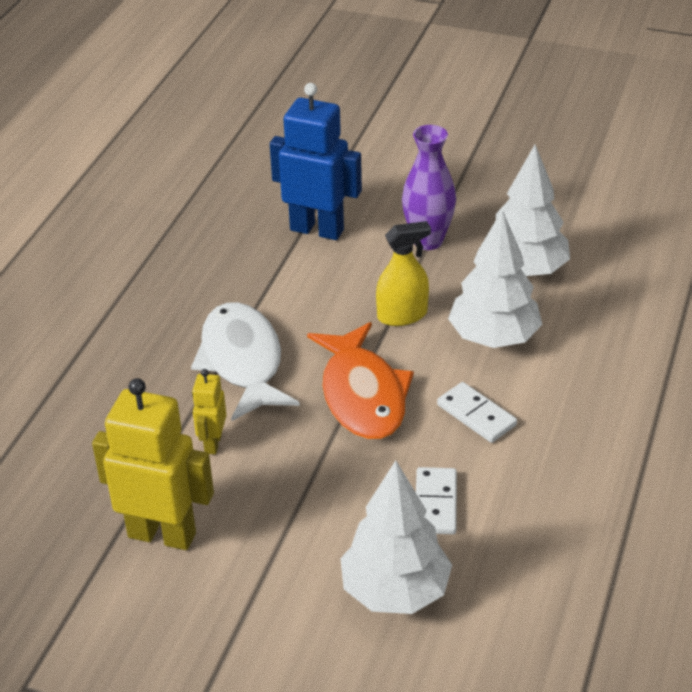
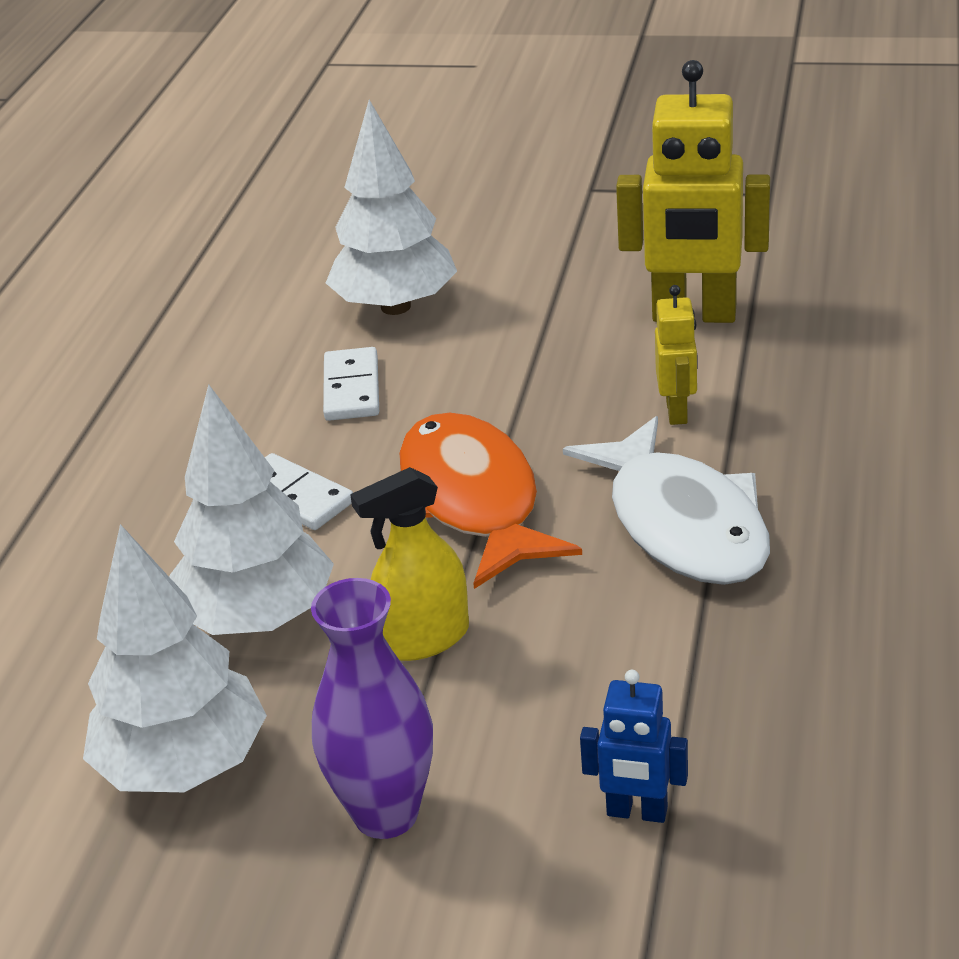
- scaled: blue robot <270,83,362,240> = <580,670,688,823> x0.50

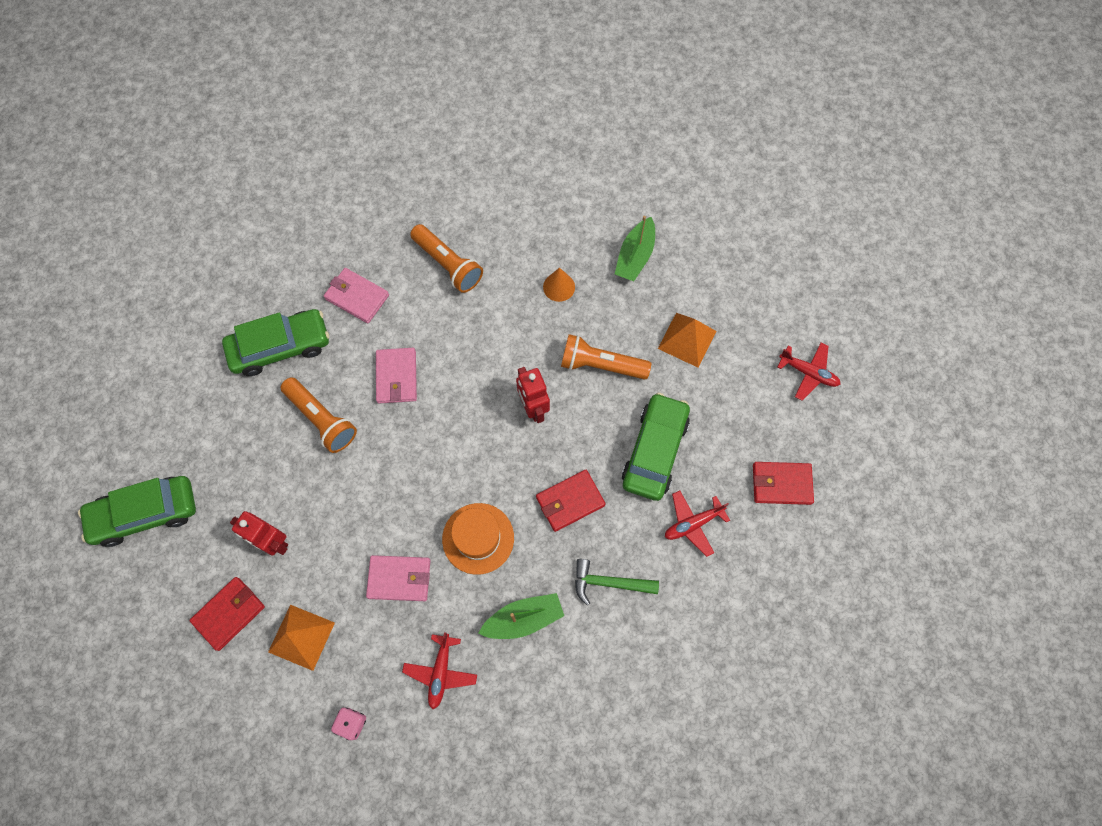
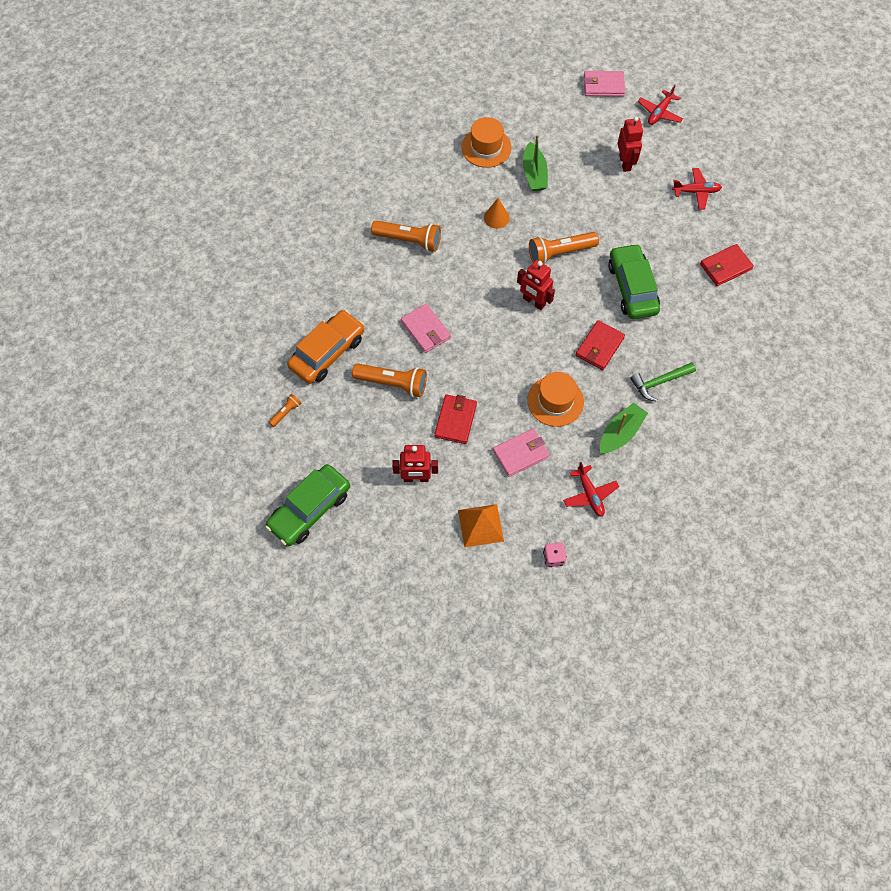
- gone: orange pyramid <658,313,717,368>
- new: orange flashlight <269,394,301,427>
- new: orange hat <461,117,512,168>
- new: red robot <618,116,643,172>
- shifted: red wallet <189,577,265,651> to <434,394,477,444>
- shifted: pink wallet <324,268,389,324> to <584,71,625,97>
- shifted: red plane <665,490,730,557> to <638,85,683,125>
- repainted: green car <222,309,329,376> to orange car <287,310,364,384>

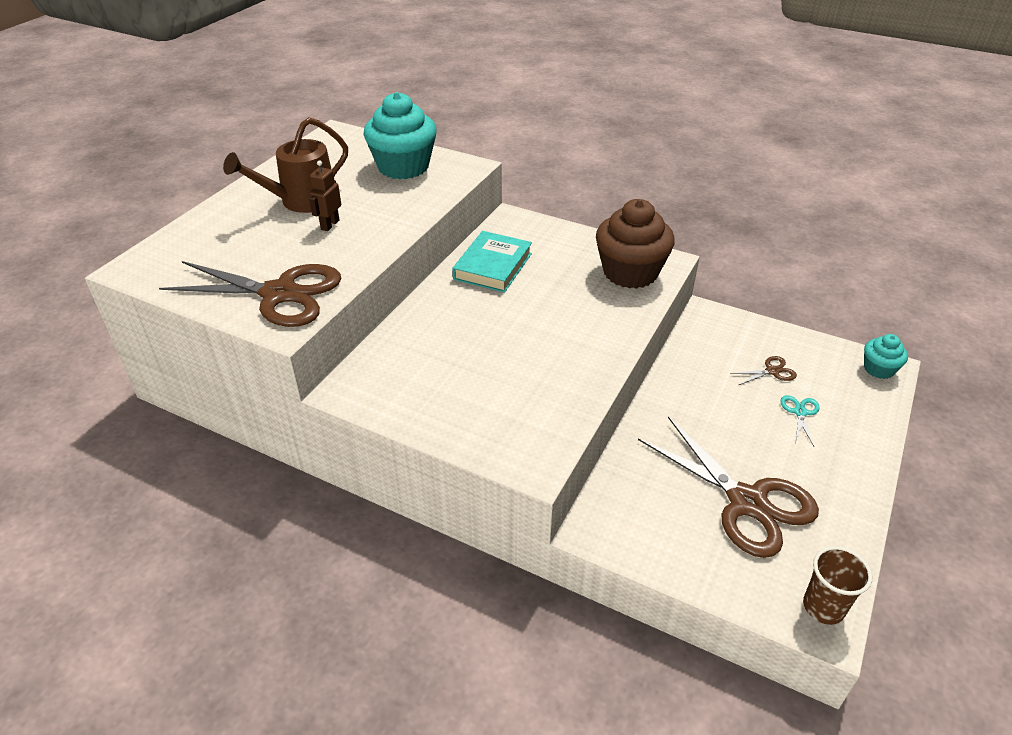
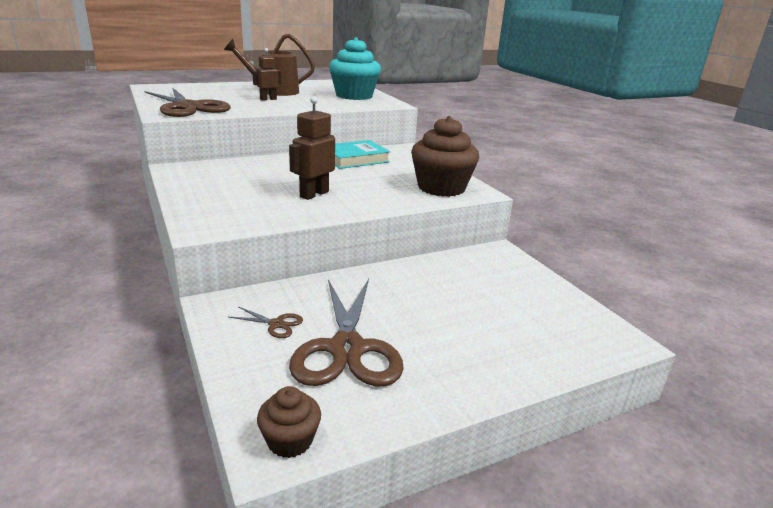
- gone: turquoise scissors <780,395,820,446>
- gone: turquoise cupcake <864,334,908,379>
- new: brown robot <289,96,335,200>
- shifted: brown scissors <730,356,797,385> to <229,307,303,338>
- swapped: brown cup <803,546,872,625> to brown cupcake <257,386,321,458>

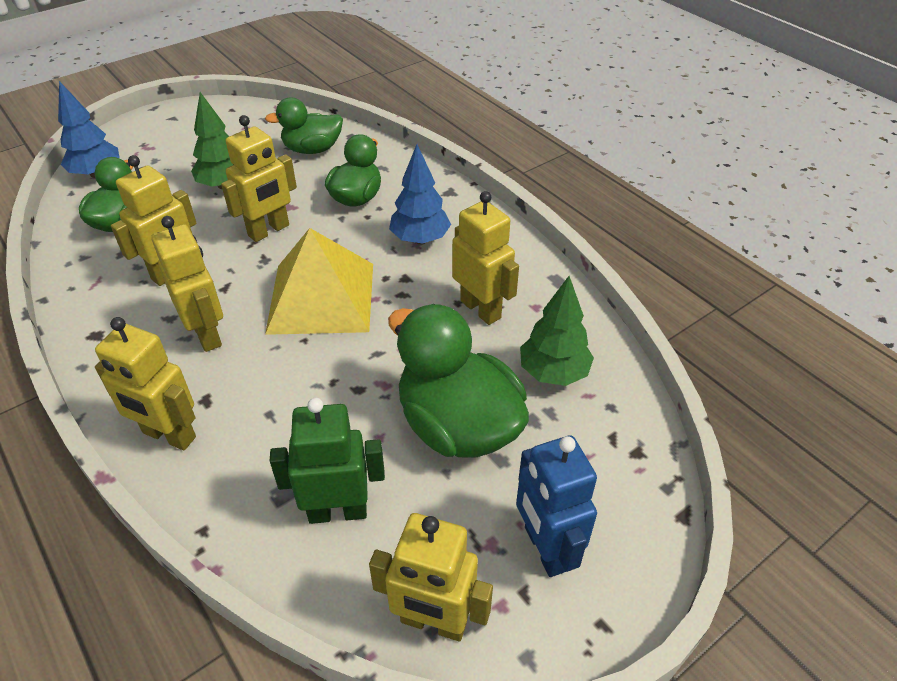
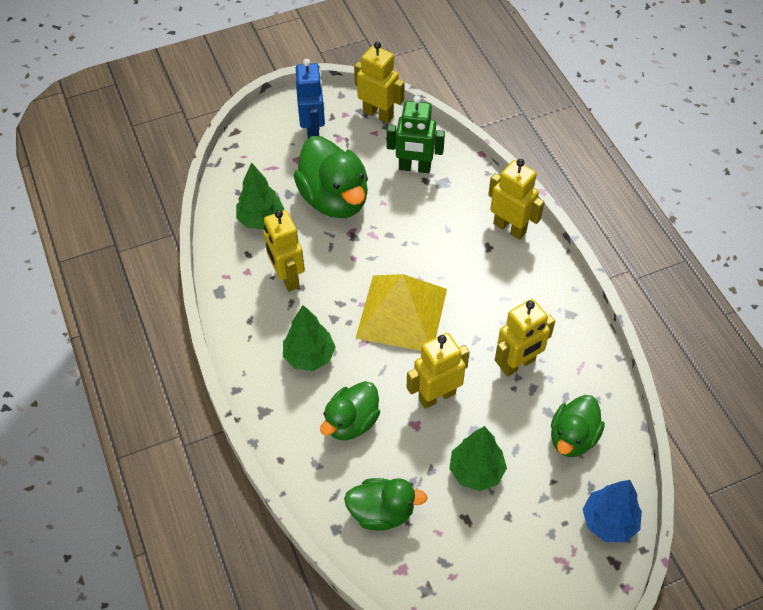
- gone: yellow robot <151,216,223,352>
- repainted: blue tree <389,144,451,244> to green tree <283,305,335,371>

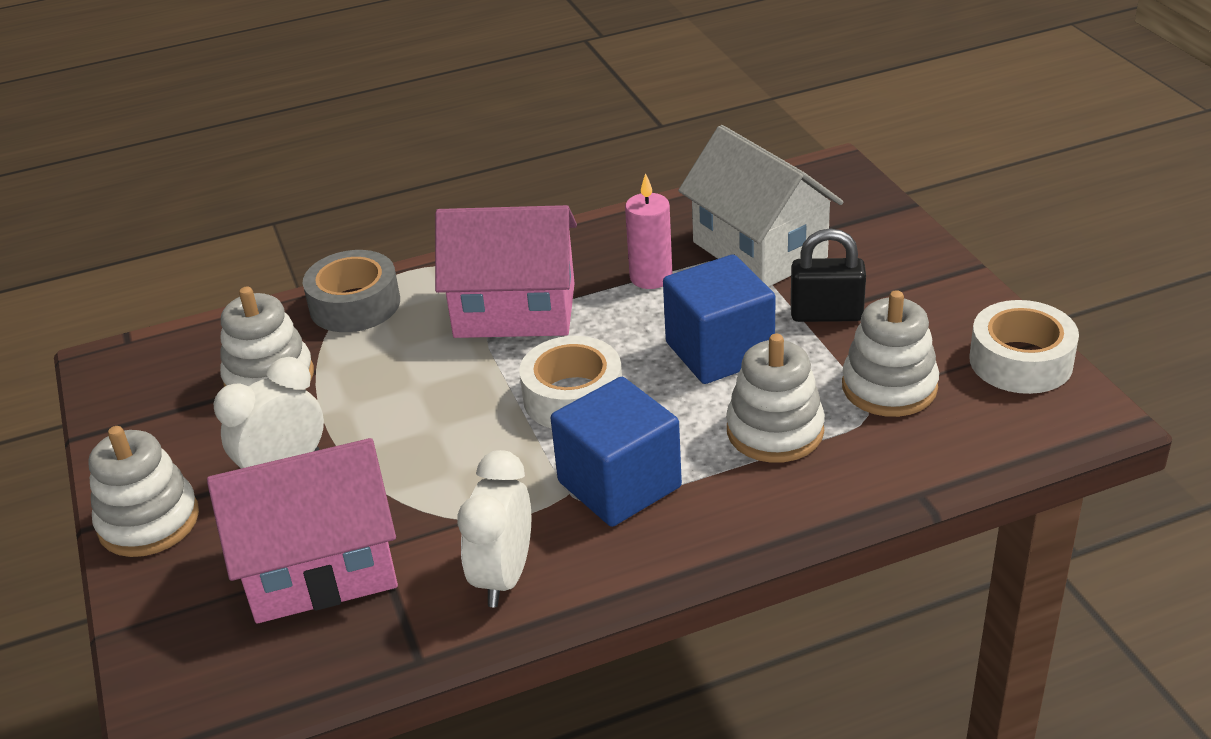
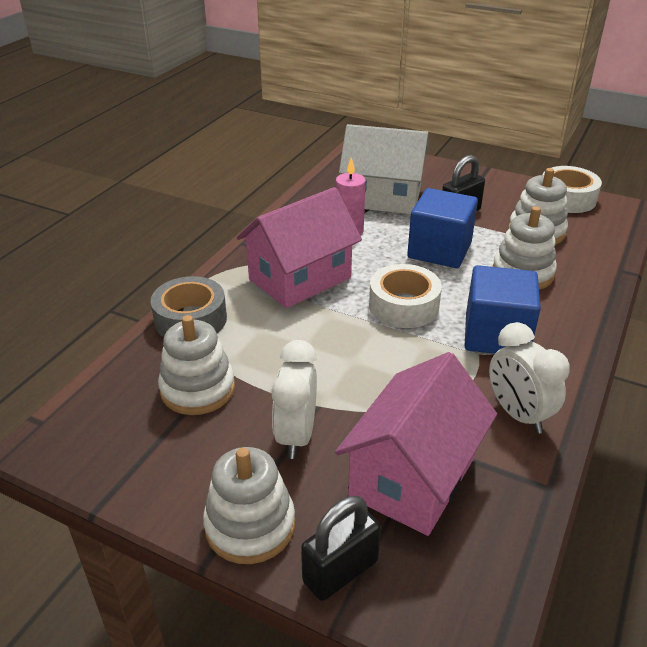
- new: black padlock <301,496,381,601>

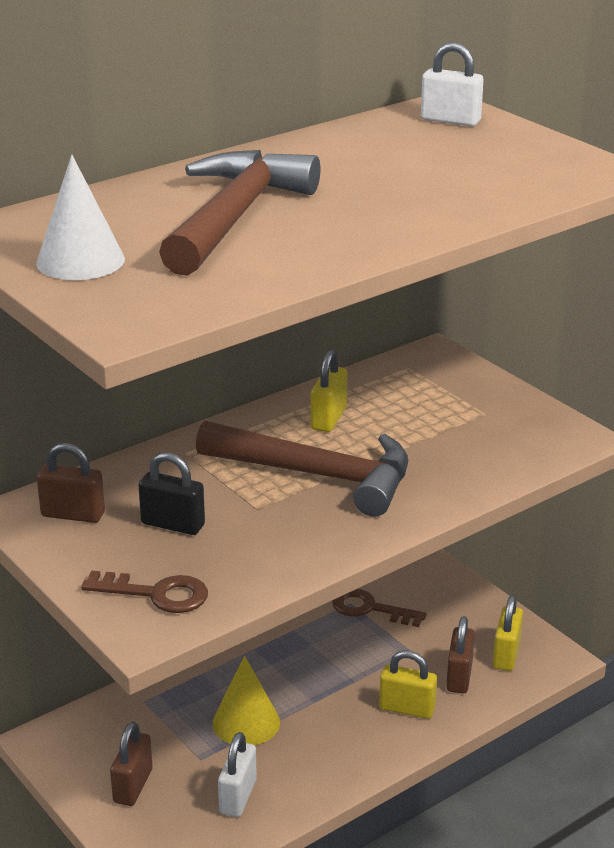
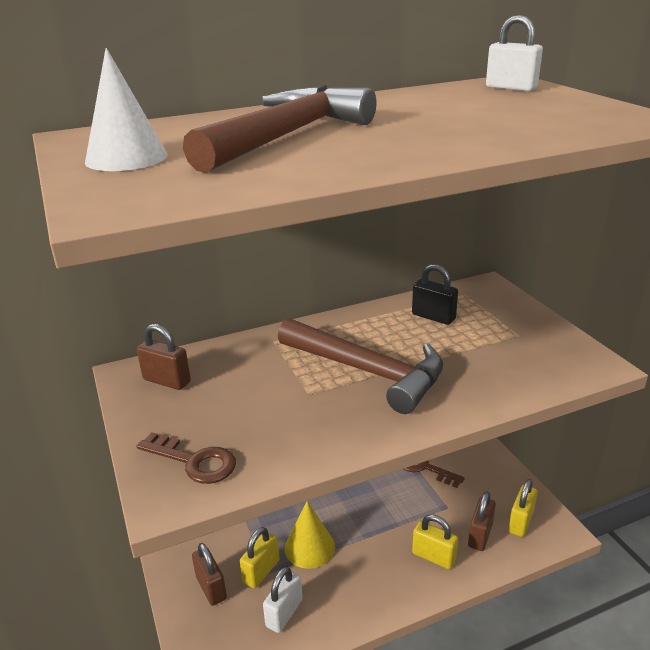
- shifted: black padlock <138,452,205,535> to <412,264,458,325>
- shifted: yellow padlock <311,350,347,432> to <240,527,279,589>
- rotated: brown padlock <110,722,153,806> = <192,543,227,606> 60 degrees counterclockwise

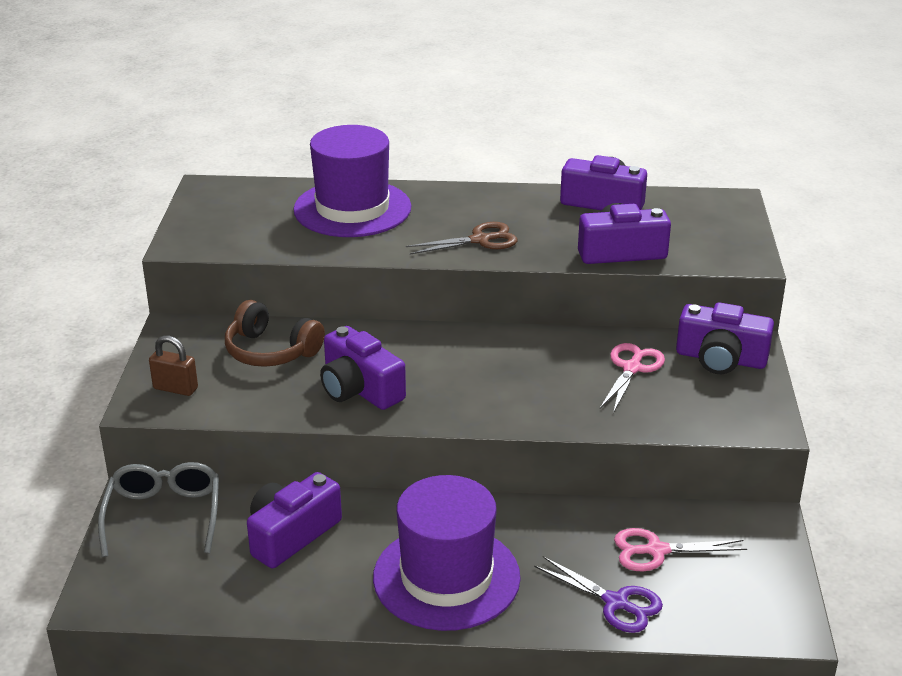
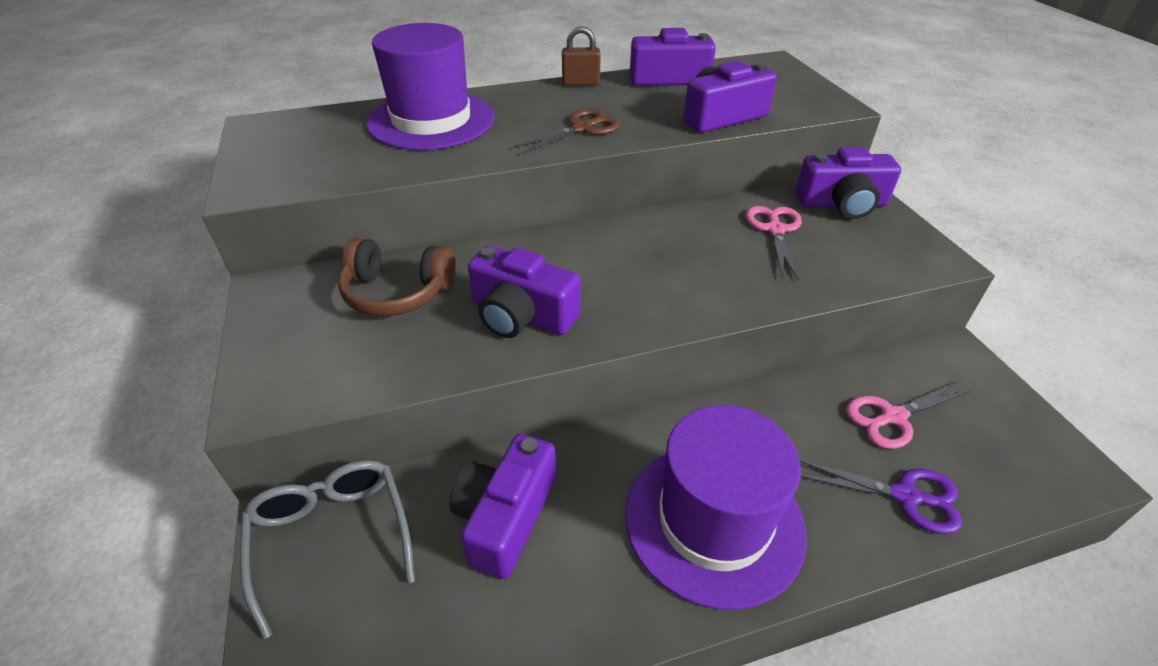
- shifted: brown padlock <149,335,198,396> to <562,26,601,86>

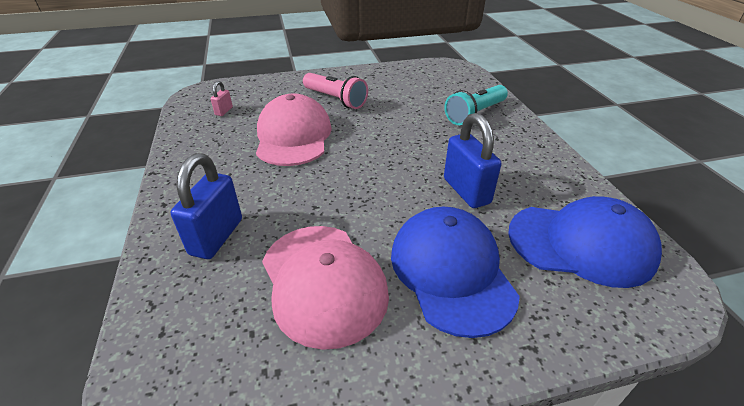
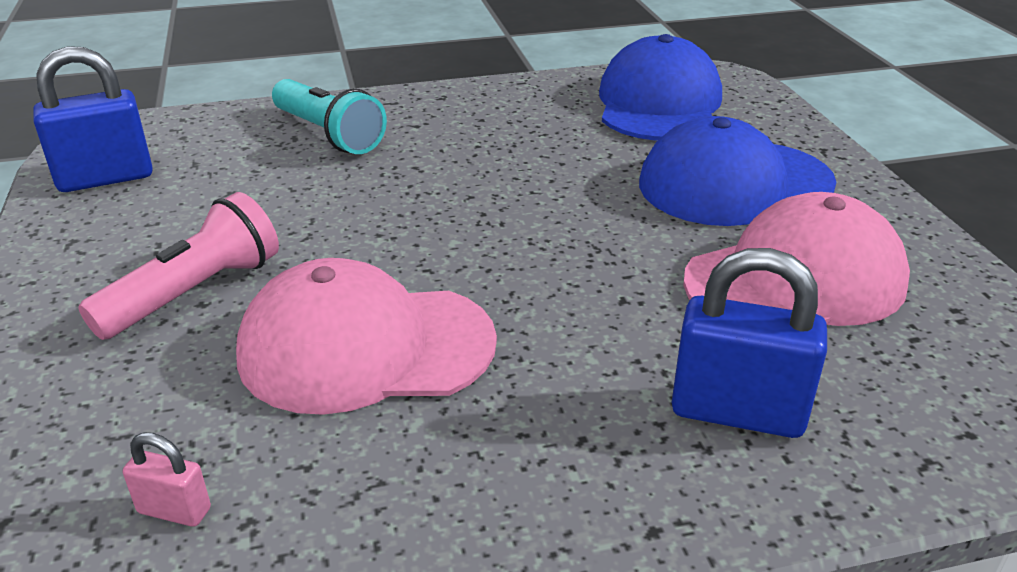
- shifted: blue padlock <444,113,501,208> to <33,46,153,192>

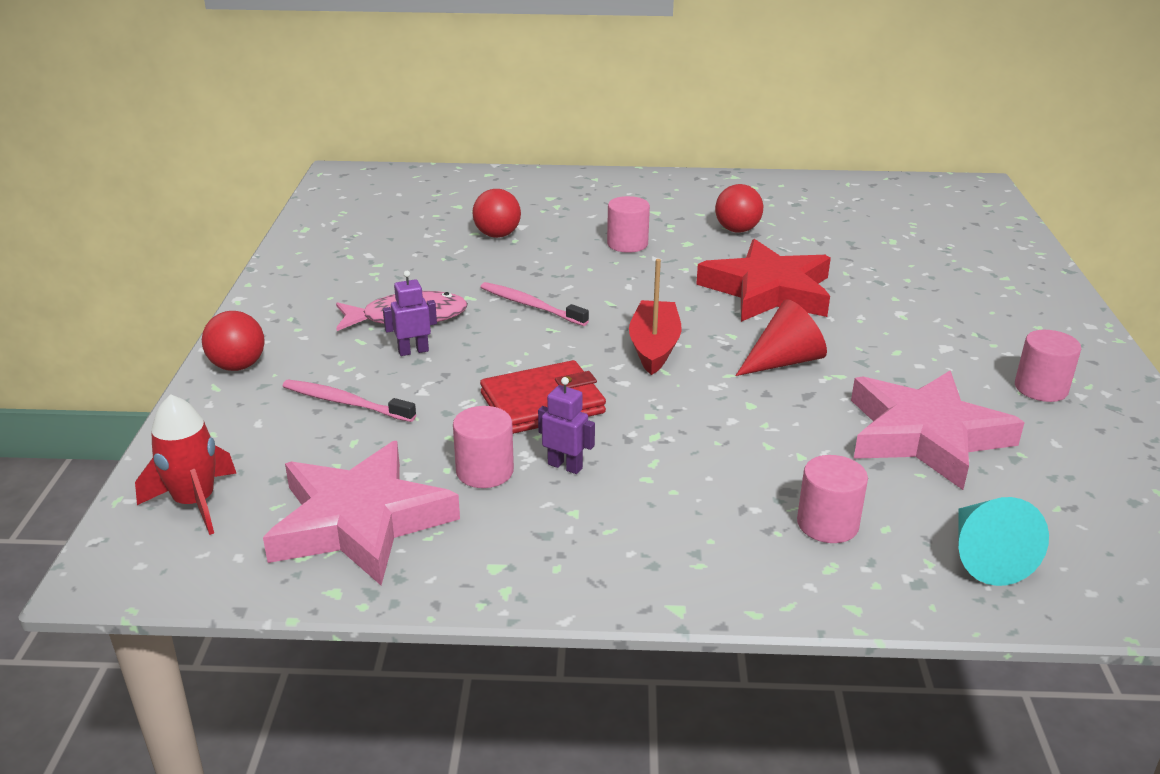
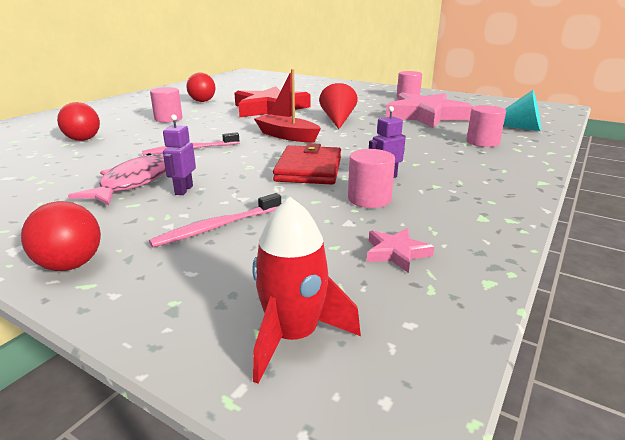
- scaled: pink star <263,441,460,585> = <367,228,434,273> x0.40

